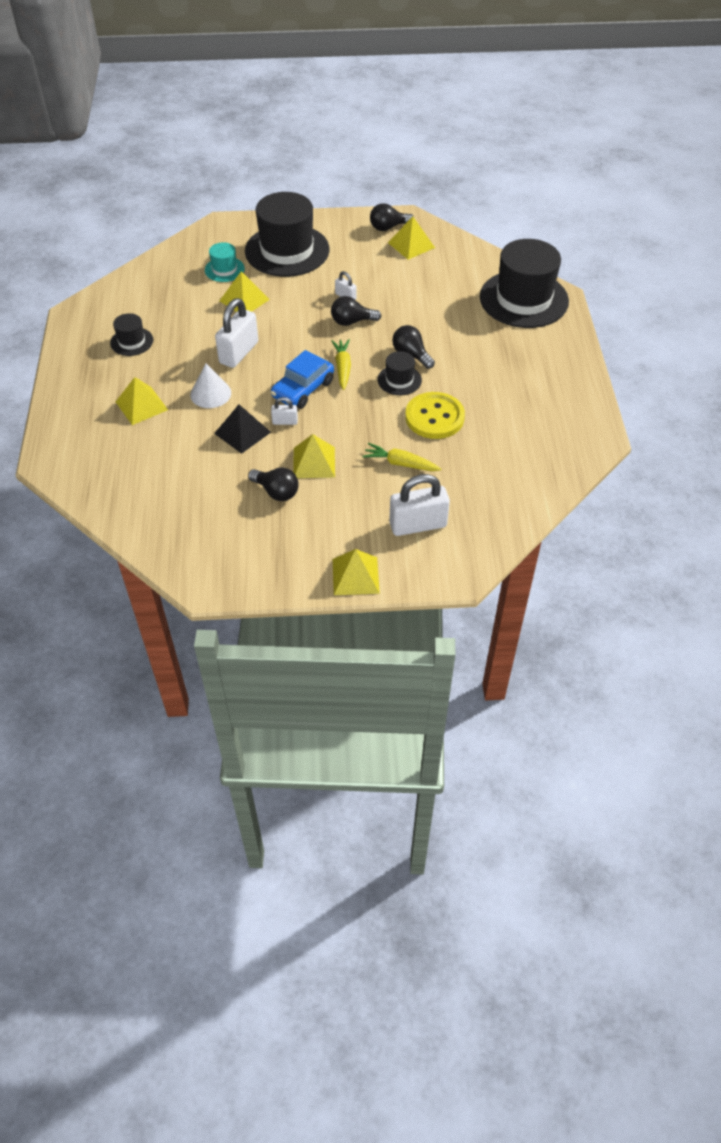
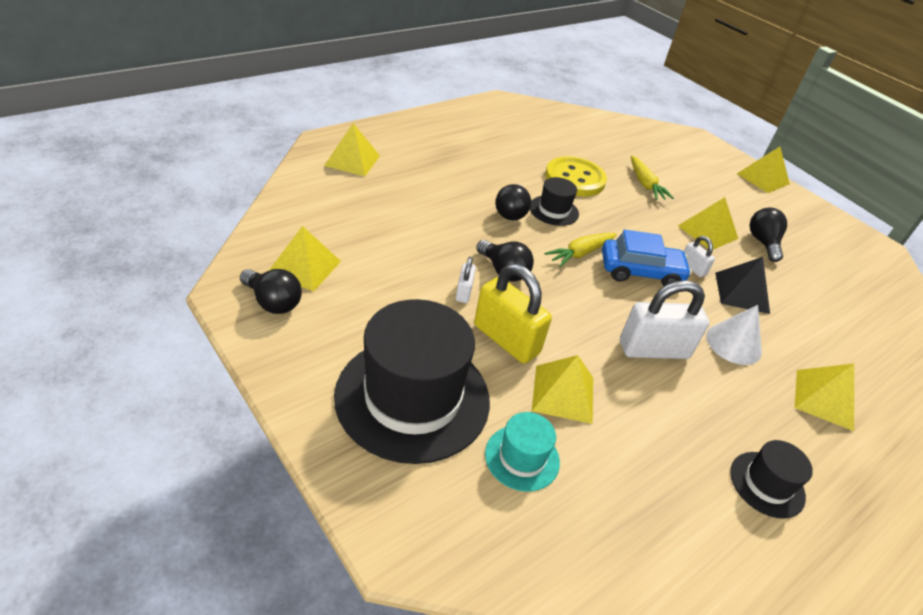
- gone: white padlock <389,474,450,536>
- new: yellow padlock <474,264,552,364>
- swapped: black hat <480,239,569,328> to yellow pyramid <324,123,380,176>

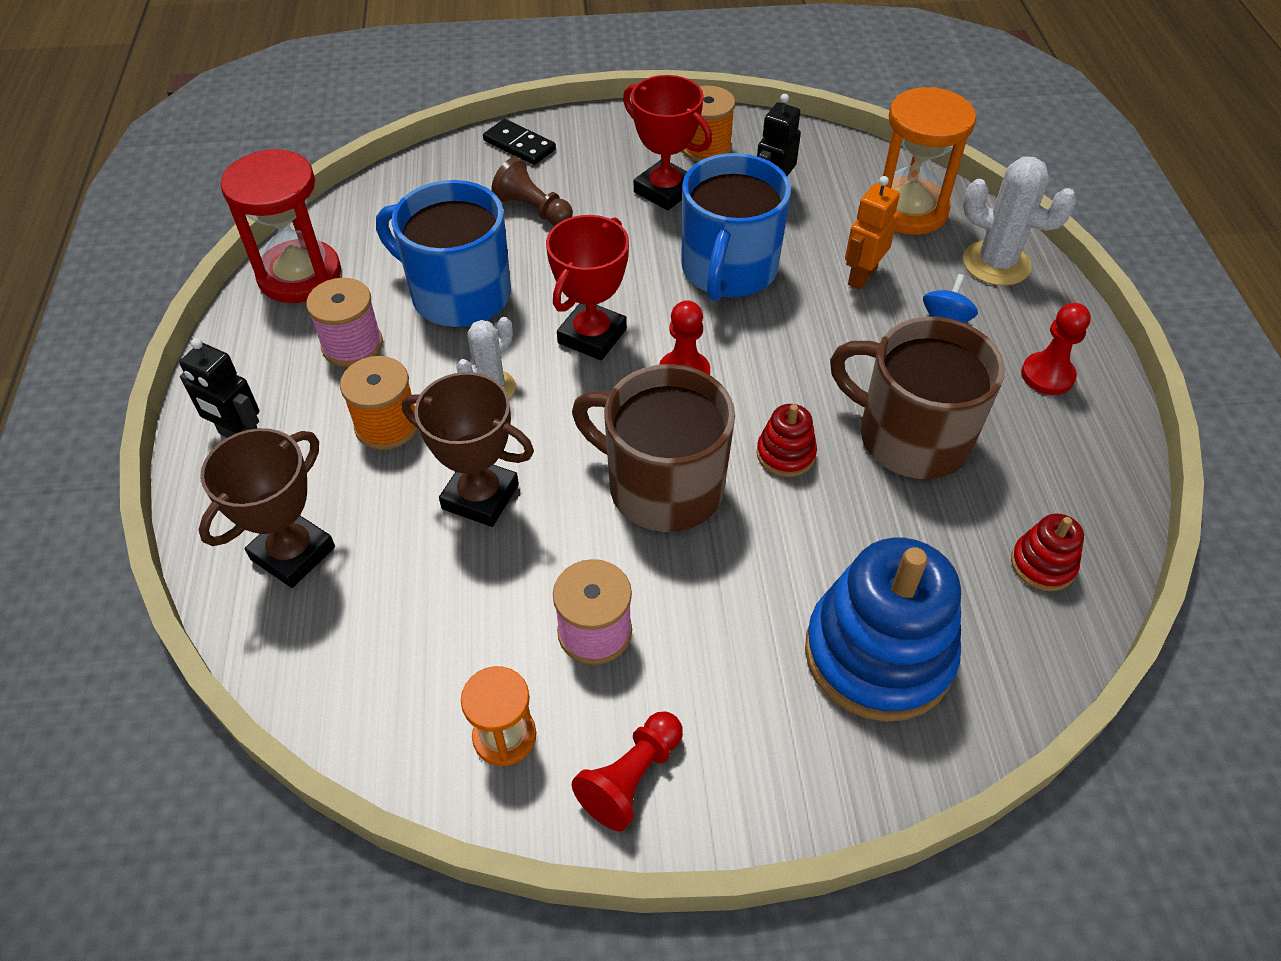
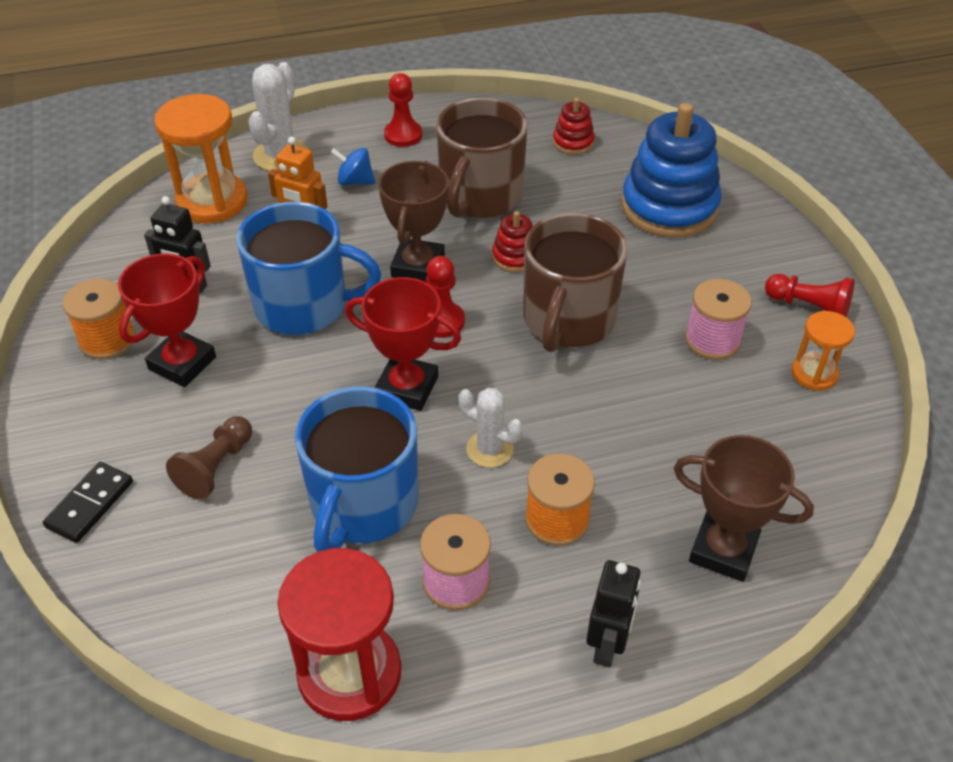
- shifted: brown trophy <402,372,534,527> to <378,161,449,282>

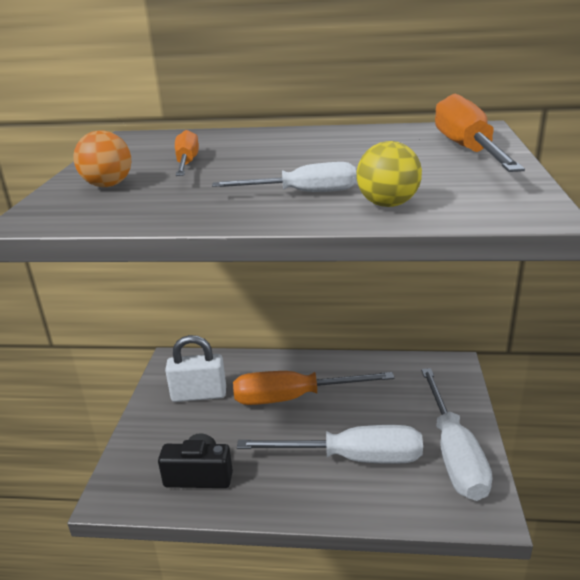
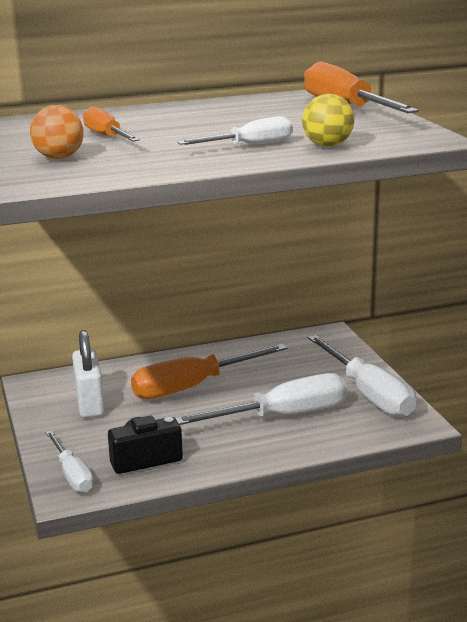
- new: white screwdriver <45,430,94,493>
- rotated: white padlock <165,335,226,402> = <72,330,105,418> 75 degrees counterclockwise

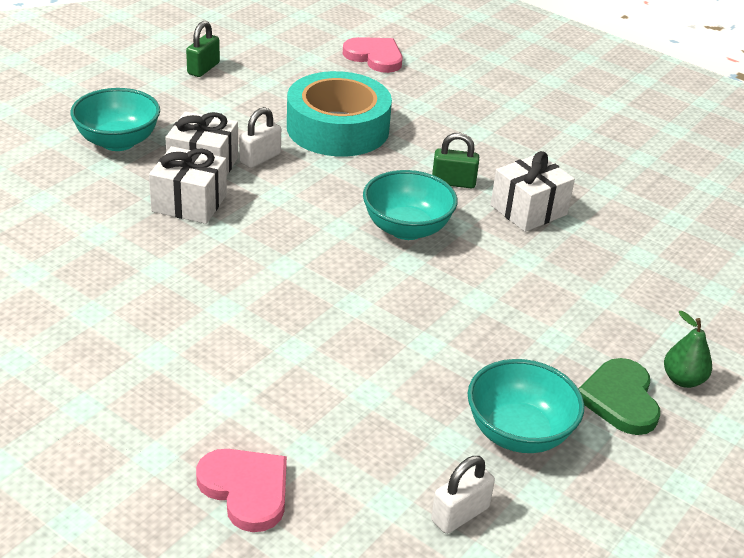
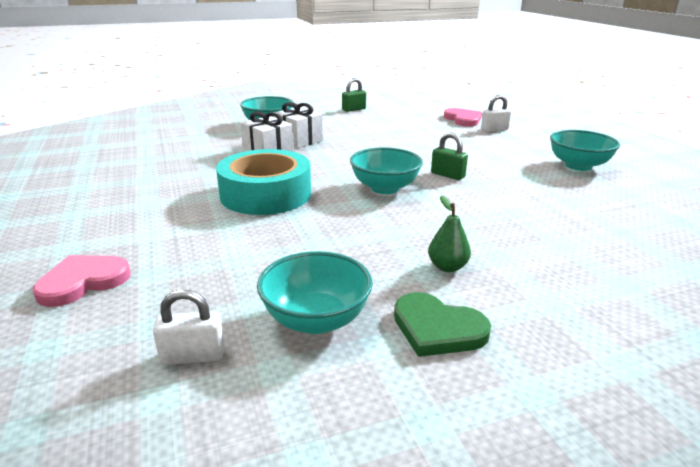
- gone: white gift <490,151,575,232>
- new: turquoise bowl <550,130,620,171>
- shifted: white padlock <239,107,281,168> to <481,95,511,132>
- shifted: turquoise tape <287,71,392,156> to <216,149,311,215>
- shifted: green pear <664,311,712,388> to <428,196,471,272>
- rotated: pink heart <196,449,287,532> = <33,255,131,307> 120 degrees counterclockwise
- rotated: green heart <578,358,660,435> = <394,292,491,357> 90 degrees counterclockwise

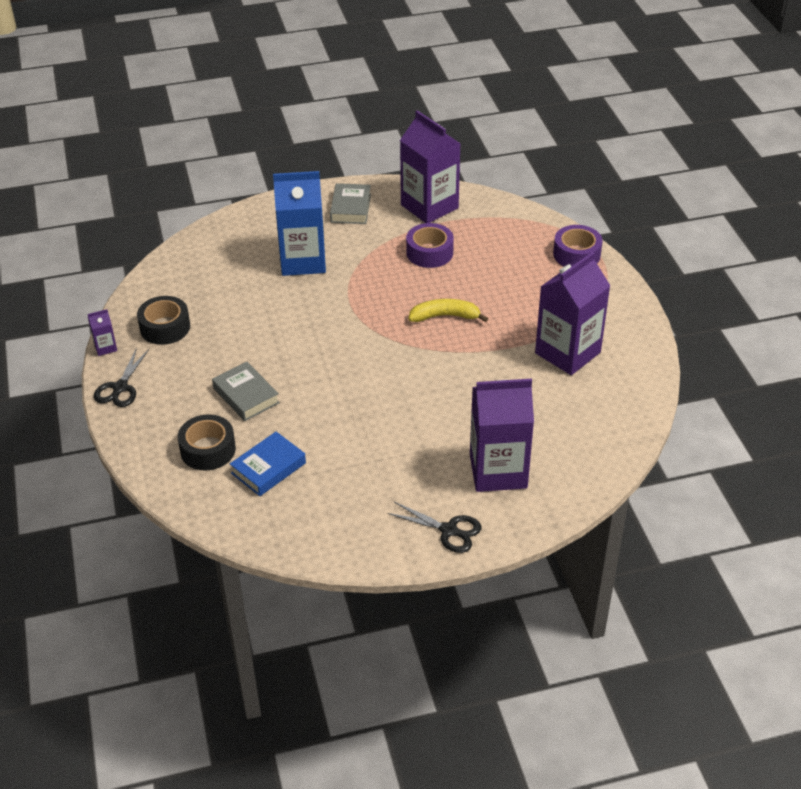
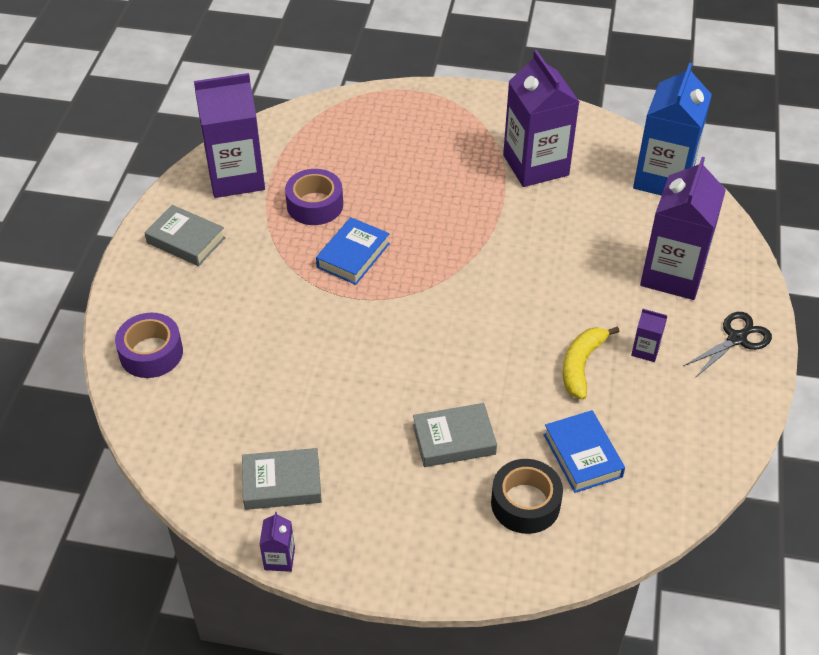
- gone: black scissors <94,347,149,407>
- new: blue book <316,217,390,285>
- new: purple carton <631,309,667,362>
- shifted: blue carton <273,171,326,276> to <633,63,712,196>
- shifted: yellow banana <409,299,488,322> to <563,326,620,400>
- shifted: purple tape <553,225,603,266> to <115,313,183,378>
- swapped: black tape <137,296,190,345> to grey book <242,448,322,510>

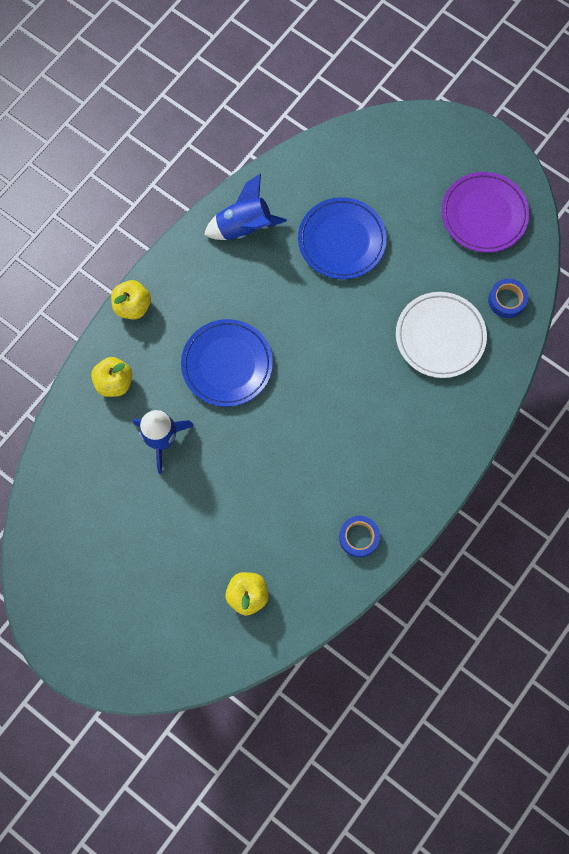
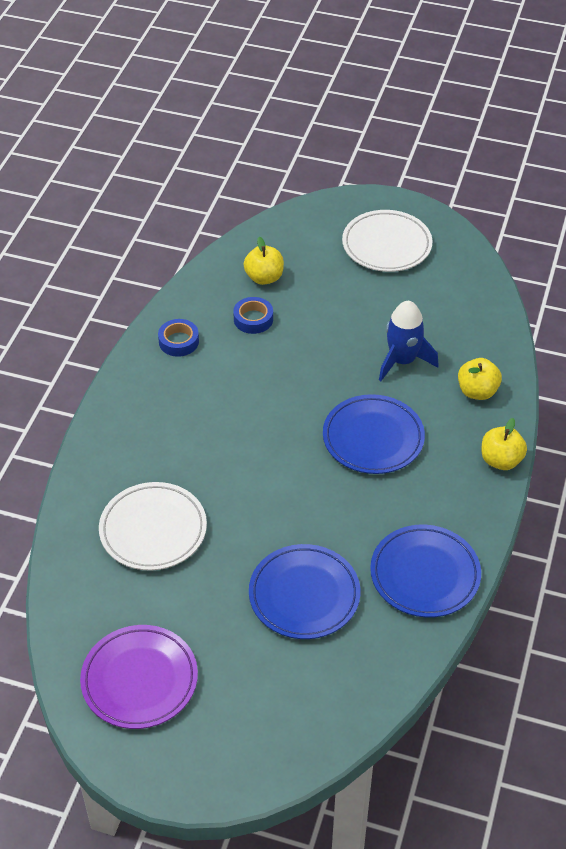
- new: white plate <342,210,432,272>
- shifted: blue tape <488,279,528,318> to <233,297,273,334>
- swapped: blue rocket <204,174,287,240> to blue plate <370,525,481,618>

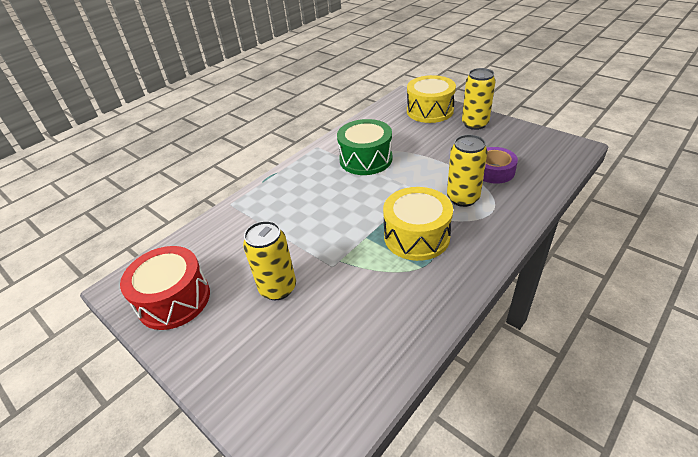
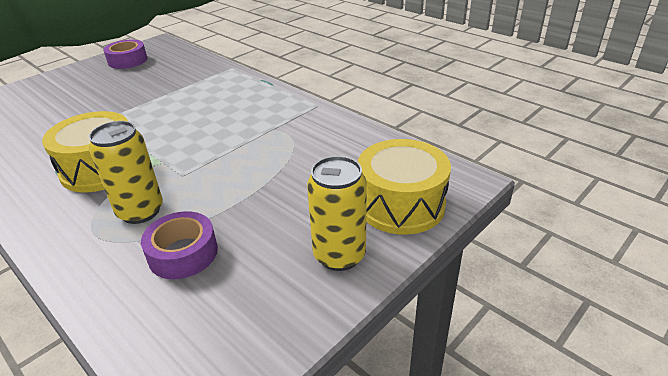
- gone: yellow can <243,221,296,300>
- gone: green drum <337,119,392,175>
- swapped: red drum <120,246,210,330> to purple tape <103,40,147,69>

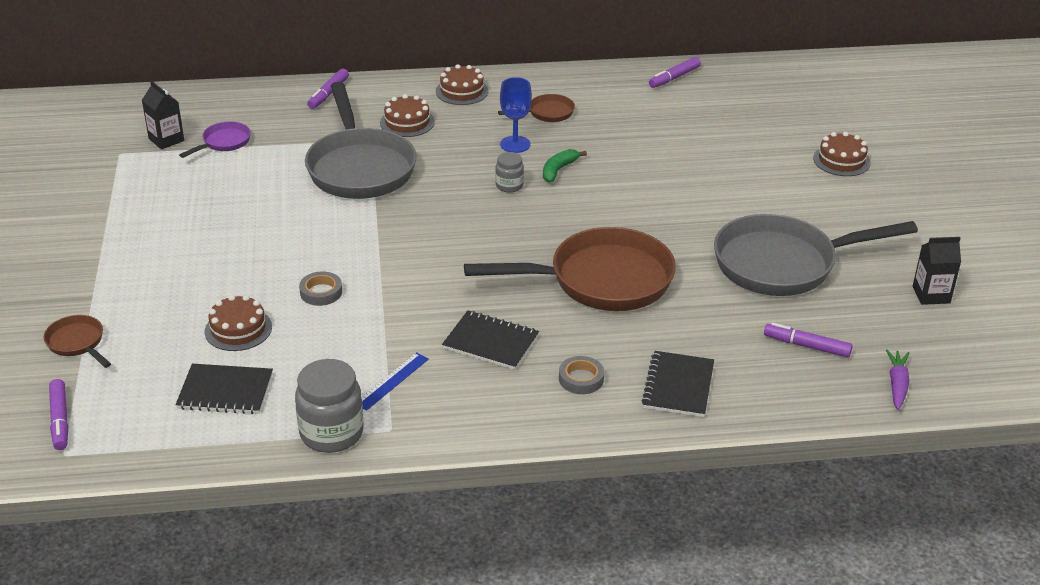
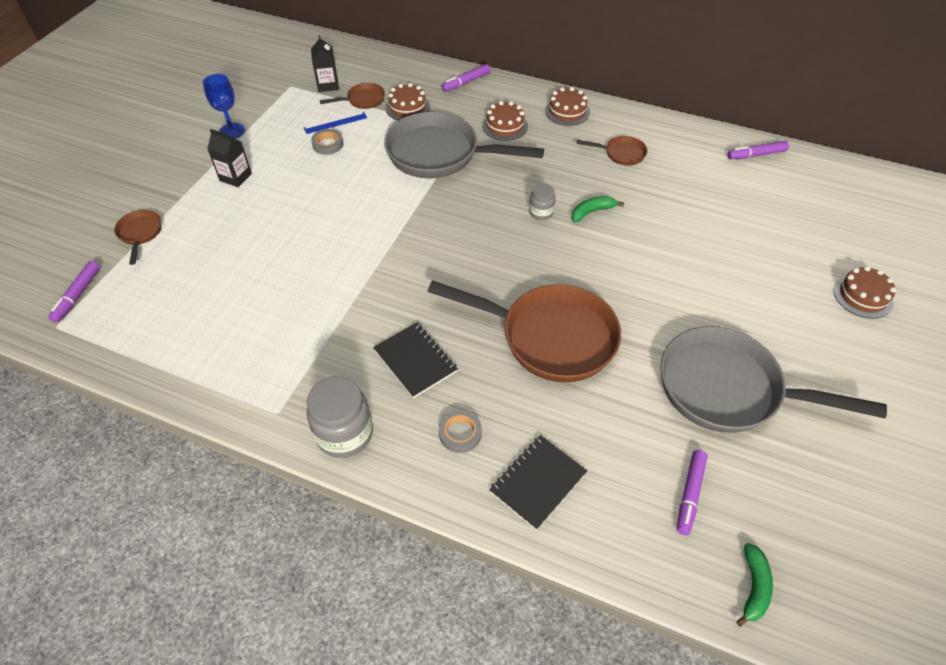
- gone: black notebook <176,364,273,414>
- shifted: brown cake <205,295,272,351> to <385,83,430,121>
- shifted: grey jar <295,359,364,453> to <307,376,373,458>
- shifted: grey tape <299,272,342,306> to <311,129,343,155>
- shifted: blue ruler <361,352,429,411> to <304,112,367,134>
- shifted: blue goblet <500,77,532,153> to <203,74,245,139>
- shifted: black carton <913,237,961,305> to <207,129,252,187>
- swapped: purple carrot <886,349,910,410> to green banana <736,543,773,627>
- repainted: purple pan <179,121,251,158> to brown pan <320,83,385,109>
- rotated: grey pan <305,82,417,199> = <384,112,544,178> 90 degrees clockwise
- rotated: purple marker <764,323,853,358> = <677,450,708,535> 120 degrees counterclockwise

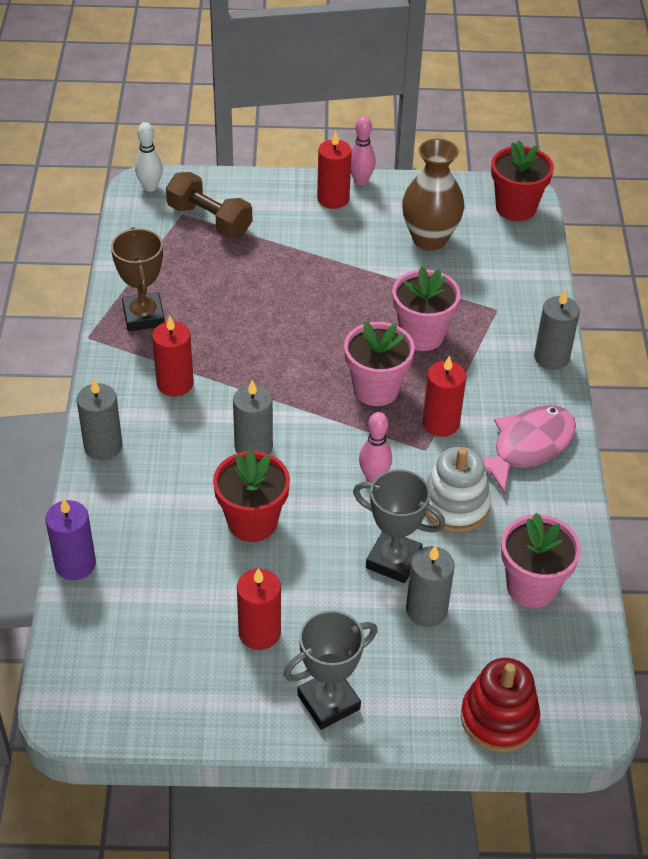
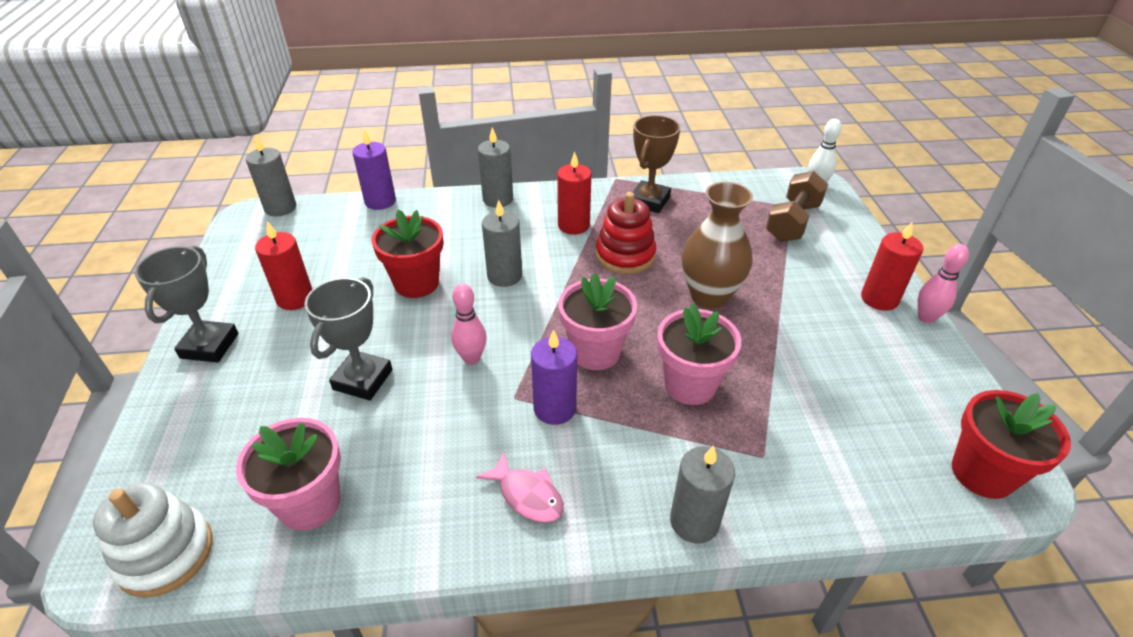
- shifted: brown vase <402,139,465,251> to <682,182,753,309>
- shifted: grey candle <406,545,455,627> to <246,135,296,216>
- shifted: white stacking toy <425,447,491,532> to <93,482,213,597>
- shifted: red stacking toy <461,658,540,753> to <596,192,656,274>
- repainted: red candle <423,356,466,437> to purple candle <531,330,577,425>
- rotated: brown trophy <111,227,165,331> = <632,115,680,213> 45 degrees counterclockwise
- rotated: grey trophy <284,610,378,730> = <135,245,239,363> 45 degrees clockwise
- scaled: pink fish <482,405,576,494> = <476,452,564,523> x0.60

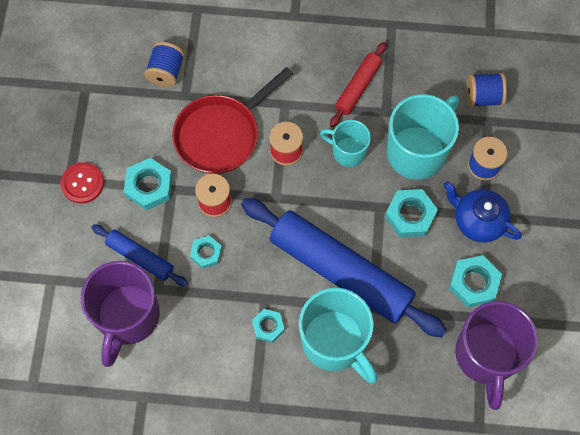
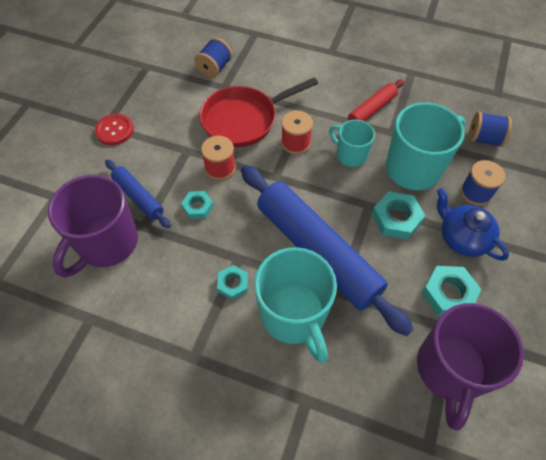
- gone: turquoise nut <124,158,173,211>

